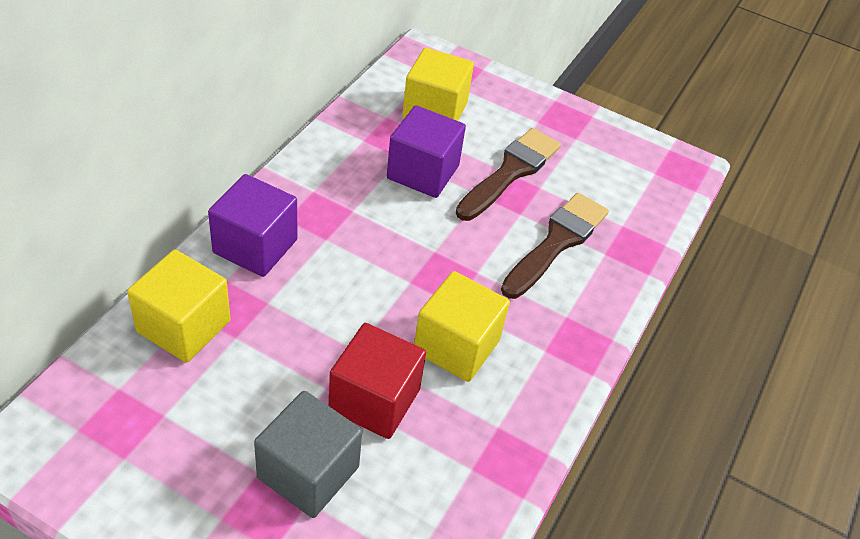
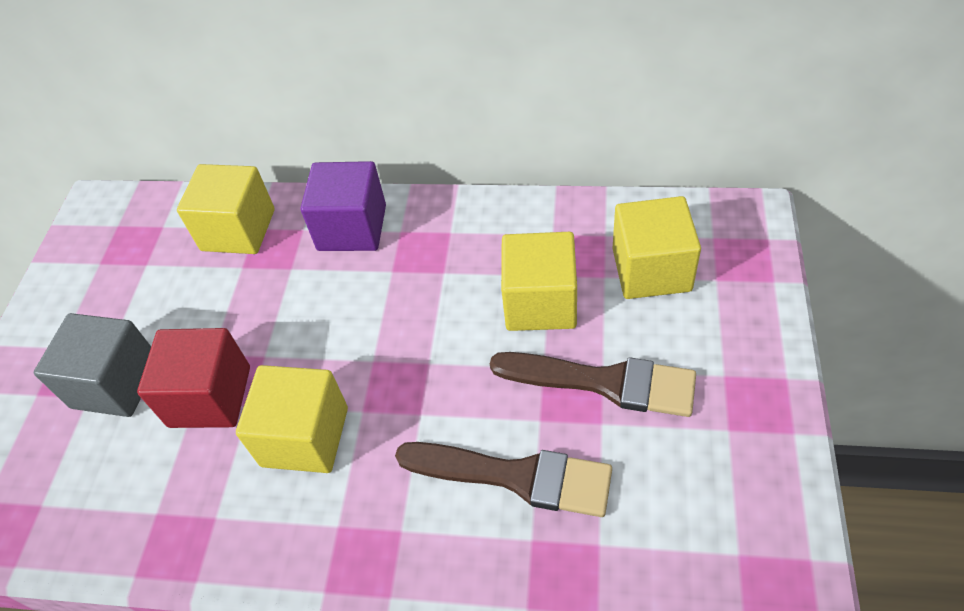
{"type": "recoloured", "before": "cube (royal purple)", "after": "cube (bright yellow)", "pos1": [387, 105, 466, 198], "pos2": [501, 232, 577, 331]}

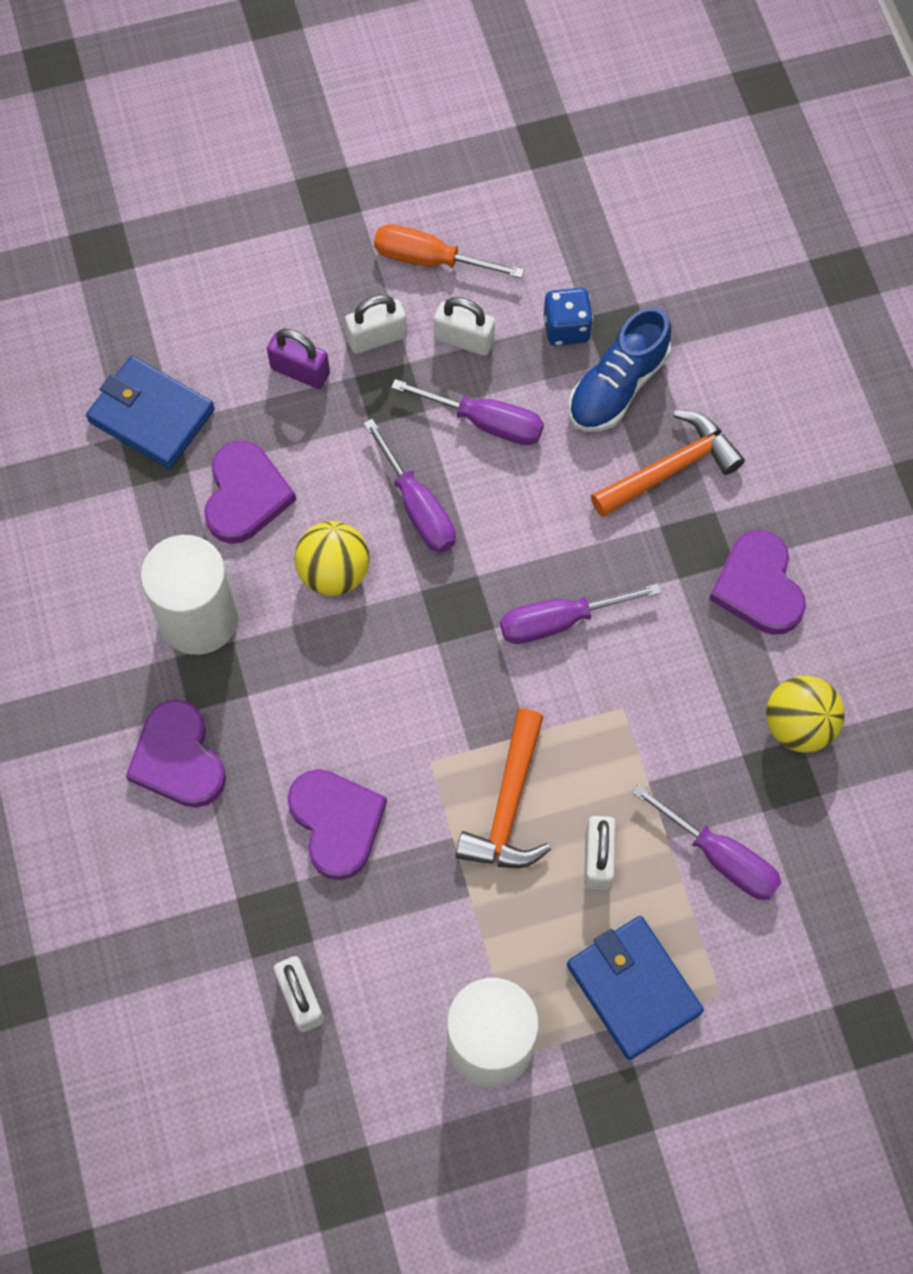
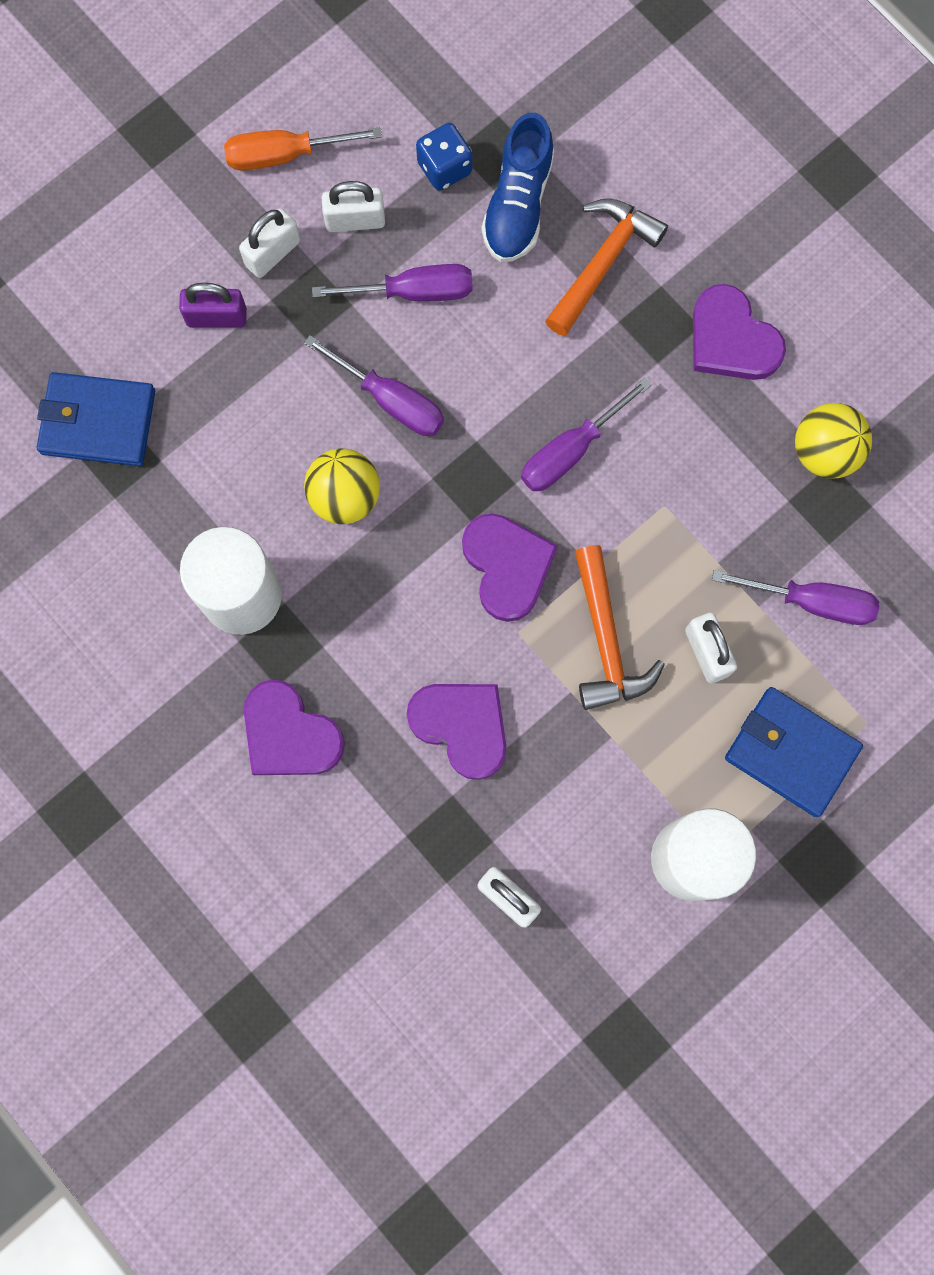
{"type": "moved", "before": "heart shape (royal purple)", "pos1": [204, 440, 296, 544], "pos2": [462, 513, 558, 622]}

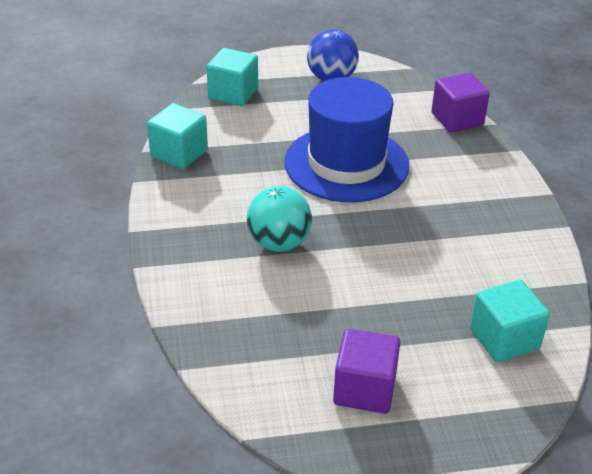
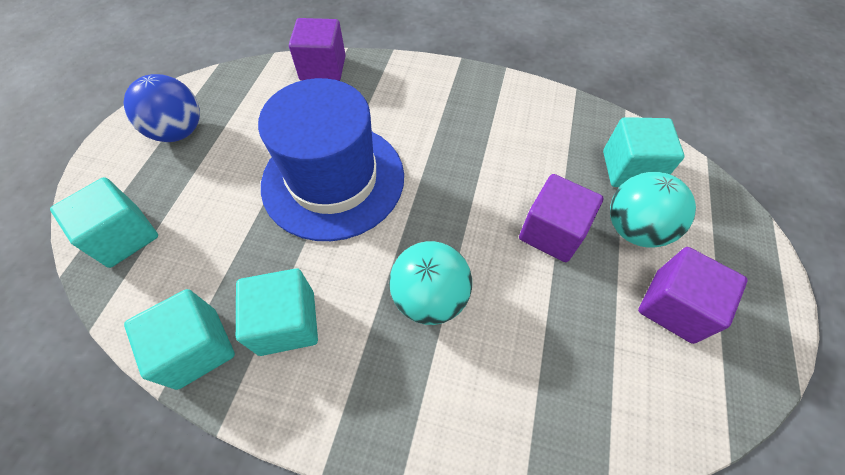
{"type": "added", "after": "sphere (turquoise)", "pos2": [610, 172, 696, 247]}
{"type": "added", "after": "cube (royal purple)", "pos2": [519, 174, 604, 262]}
{"type": "added", "after": "cube (turquoise)", "pos2": [236, 268, 318, 356]}

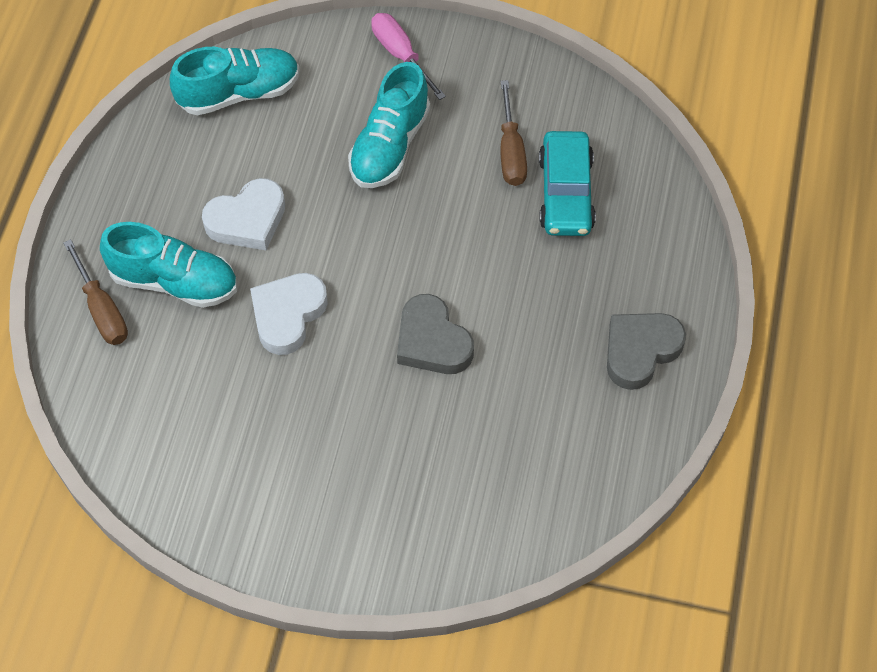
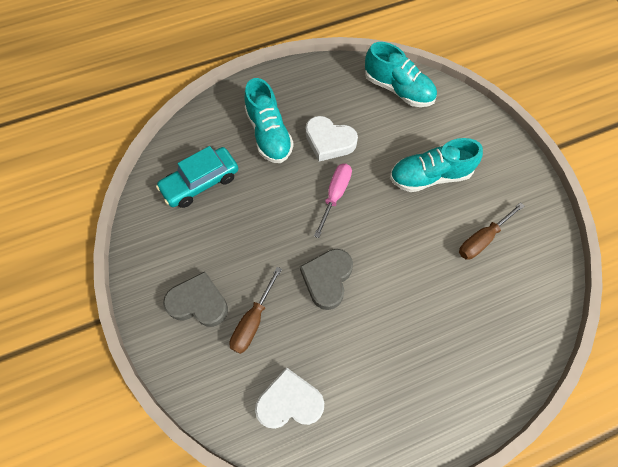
{"type": "moved", "before": "screwdriver (rose-pink)", "pos1": [371, 13, 446, 100], "pos2": [314, 164, 352, 238]}
{"type": "moved", "before": "toy car (turquoise)", "pos1": [539, 131, 596, 236], "pos2": [156, 146, 238, 208]}
{"type": "moved", "before": "screwdriver (russet)", "pos1": [63, 239, 128, 345], "pos2": [229, 267, 282, 354]}
{"type": "moved", "before": "heart shape (white)", "pos1": [250, 273, 328, 355], "pos2": [255, 367, 324, 429]}
{"type": "moved", "before": "heart shape (ash-grey)", "pos1": [607, 313, 686, 390], "pos2": [163, 271, 228, 327]}

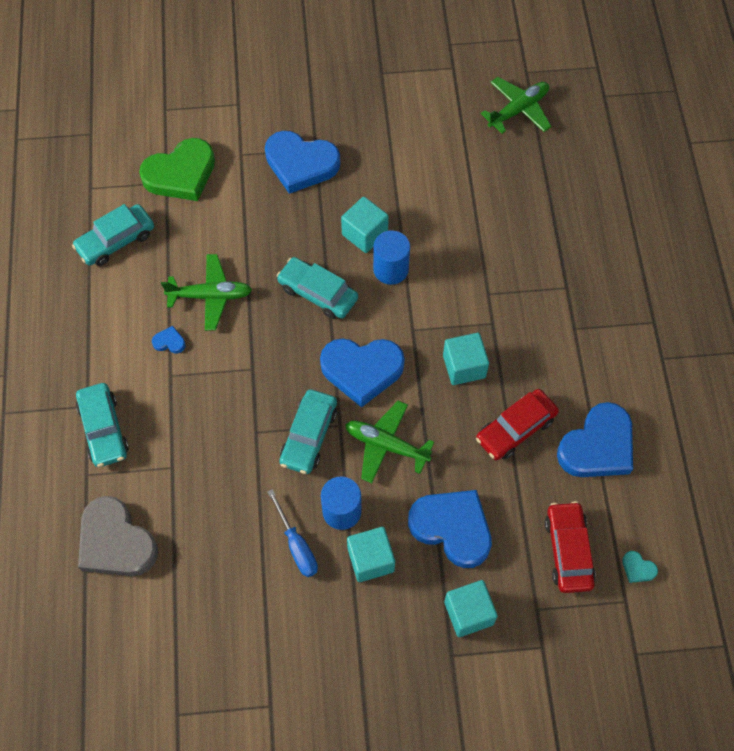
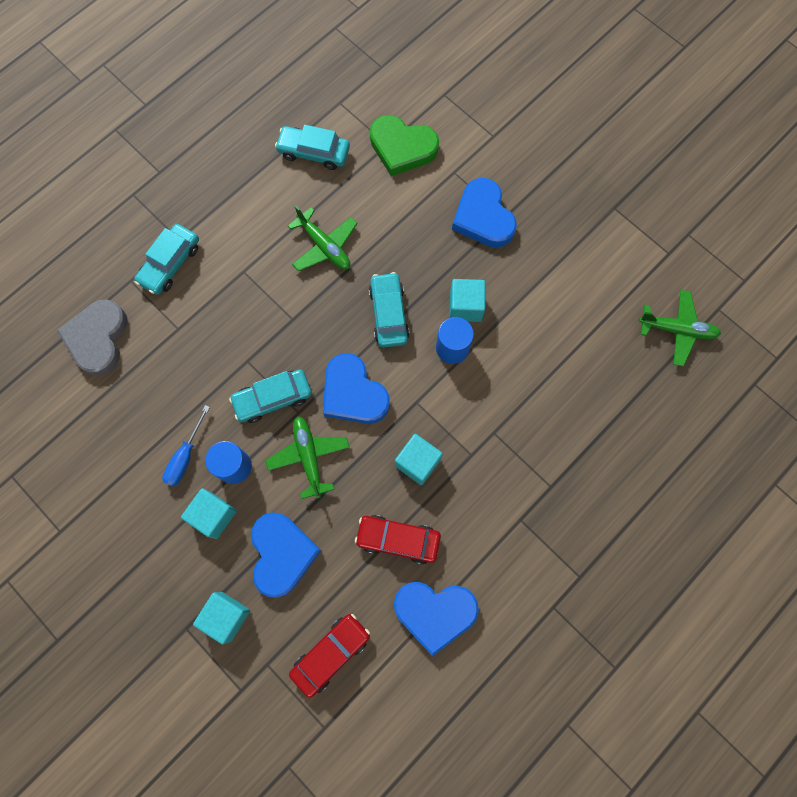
{"type": "removed", "before": "heart shape (blue)", "pos1": [152, 326, 186, 354]}
{"type": "removed", "before": "heart shape (turquoise)", "pos1": [622, 551, 658, 583]}

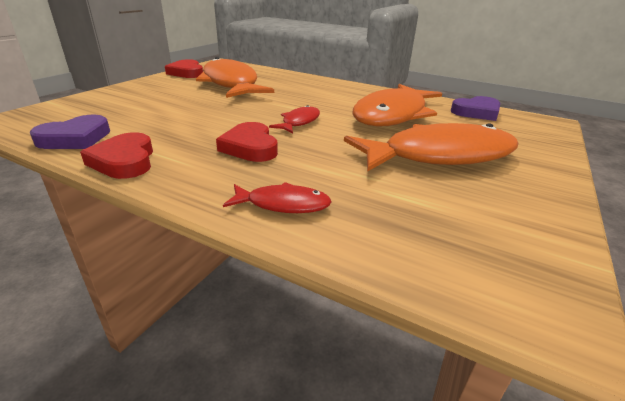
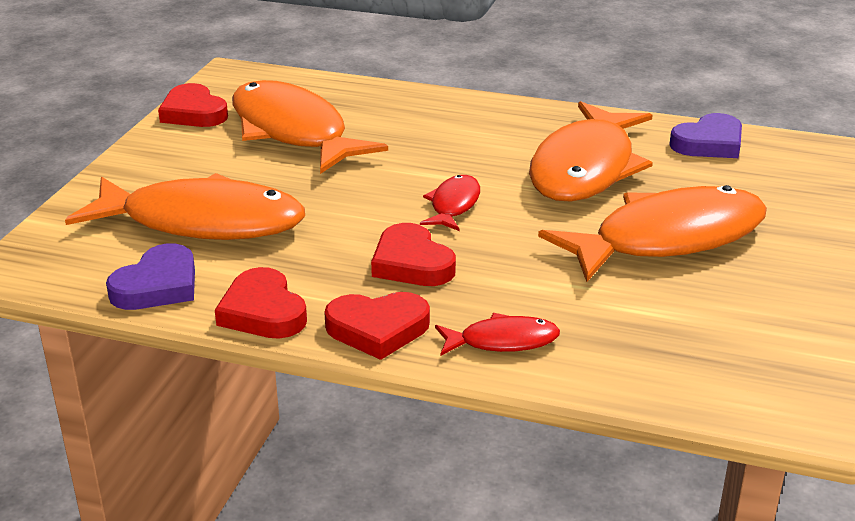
{"type": "added", "after": "toy fish (bright orange)", "pos2": [65, 173, 305, 240]}
{"type": "added", "after": "heart shape (scarlet)", "pos2": [324, 292, 430, 360]}

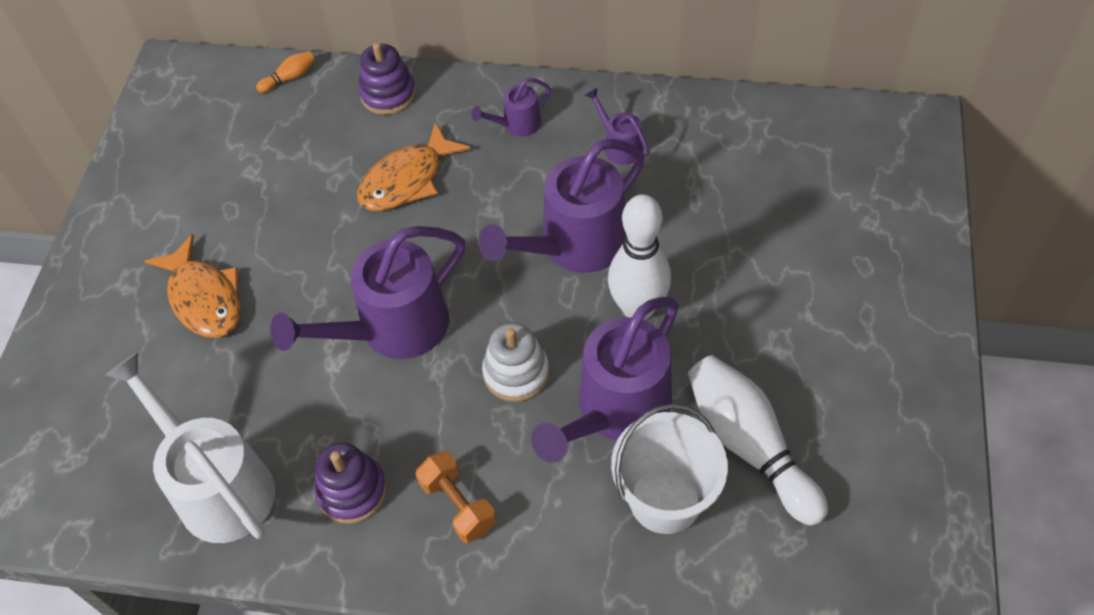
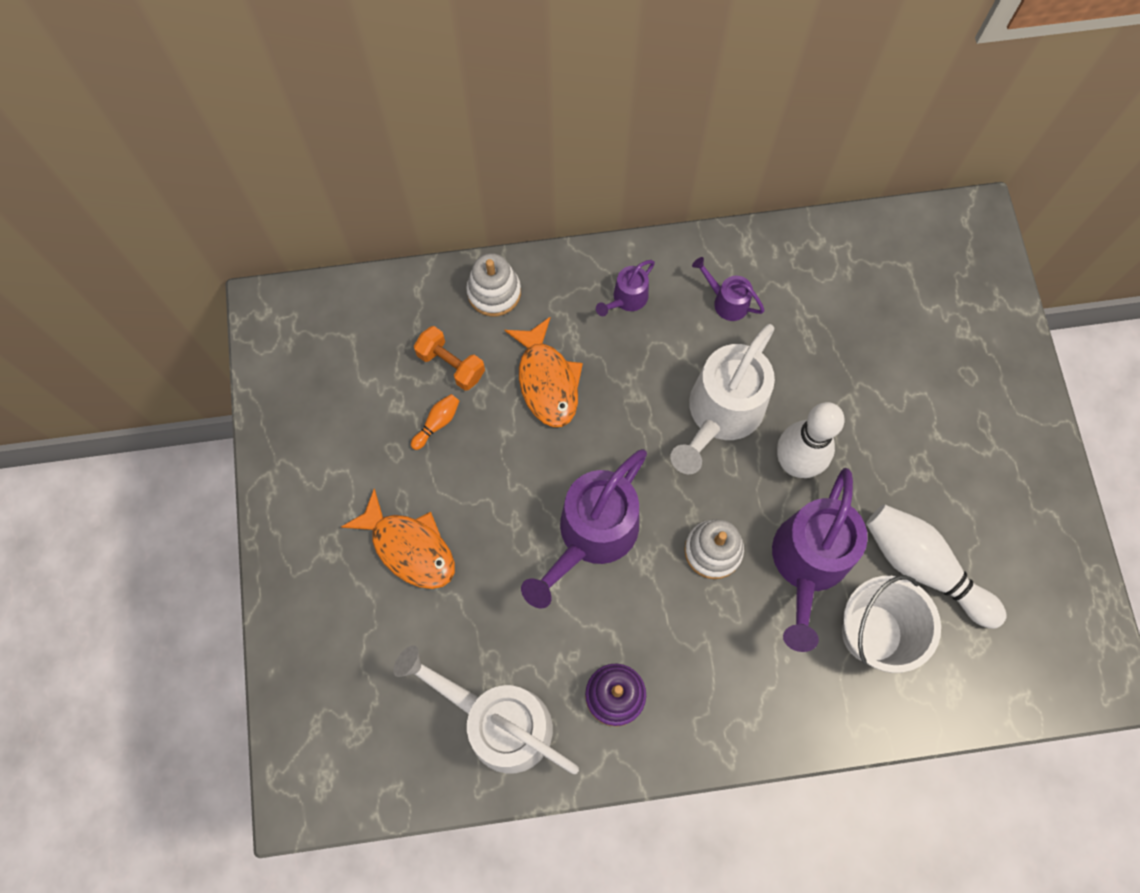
{"type": "recoloured", "before": "stacking toy (royal purple)", "after": "stacking toy (white)", "pos1": [358, 42, 416, 115], "pos2": [466, 253, 521, 316]}
{"type": "moved", "before": "bowling pin (bright orange)", "pos1": [256, 51, 315, 93], "pos2": [411, 394, 459, 450]}
{"type": "turned", "before": "toy fish (bright orange)", "pos1": [357, 122, 471, 211], "pos2": [505, 316, 583, 427], "turn": -45}
{"type": "recoloured", "before": "watering pot (royal purple)", "after": "watering pot (white)", "pos1": [479, 139, 645, 273], "pos2": [670, 324, 775, 474]}
{"type": "moved", "before": "hand weight (bright orange)", "pos1": [416, 451, 496, 543], "pos2": [414, 326, 485, 391]}

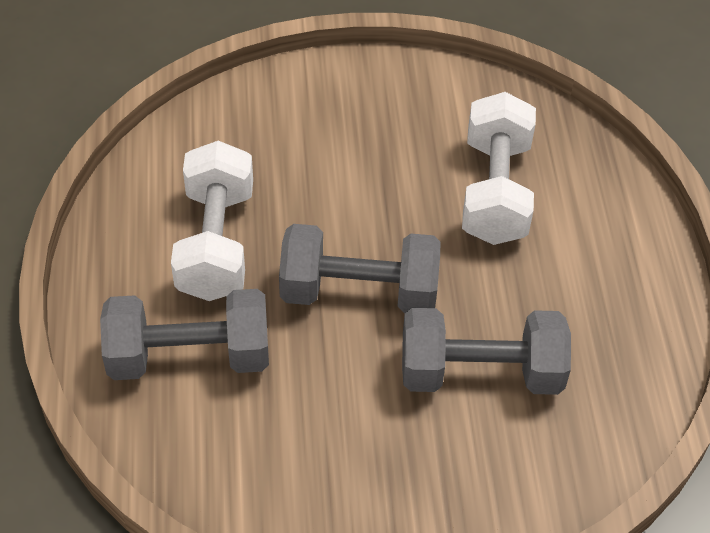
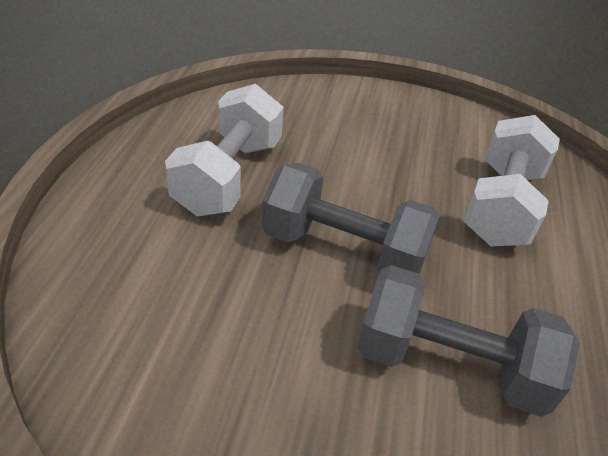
{"type": "removed", "before": "hand weight (ash-grey)", "pos1": [100, 289, 269, 380]}

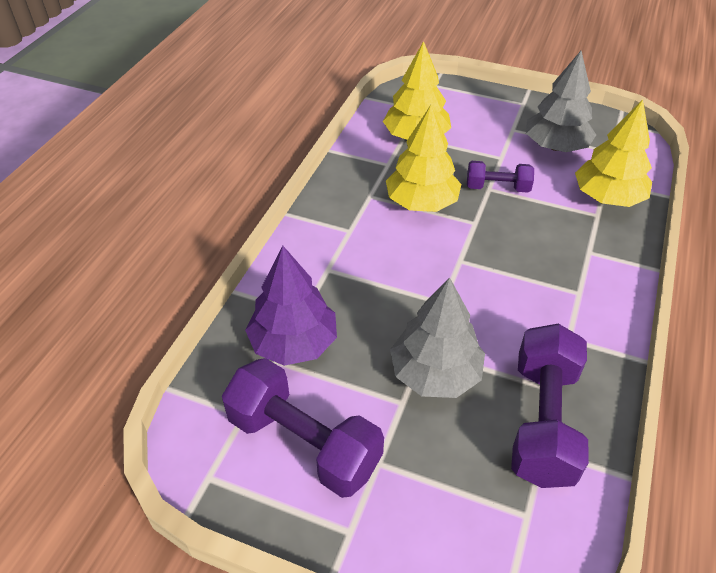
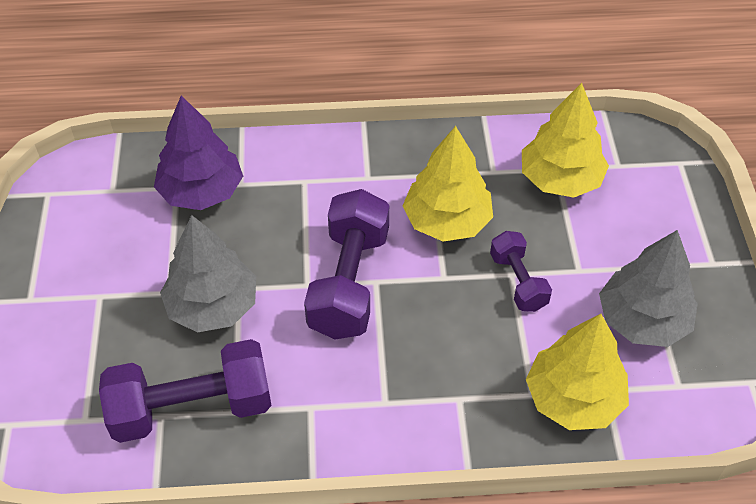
{"type": "moved", "before": "hand weight (royal purple)", "pos1": [222, 358, 384, 498], "pos2": [304, 189, 389, 340]}

